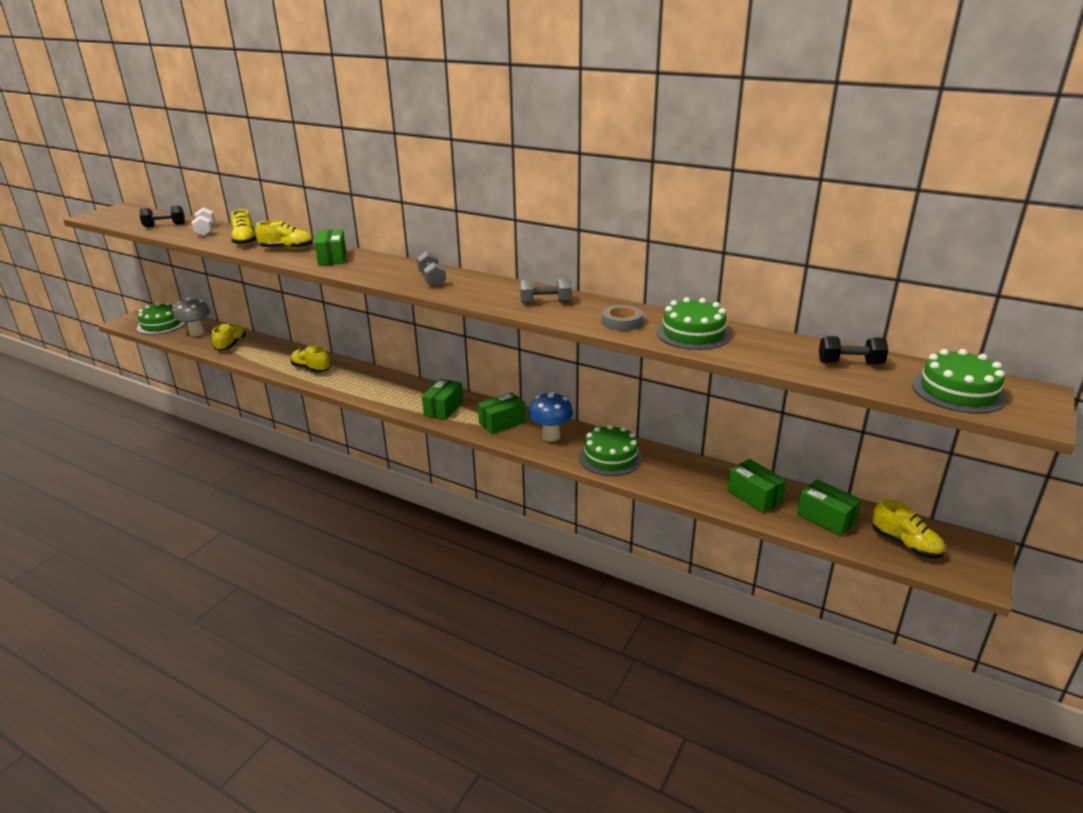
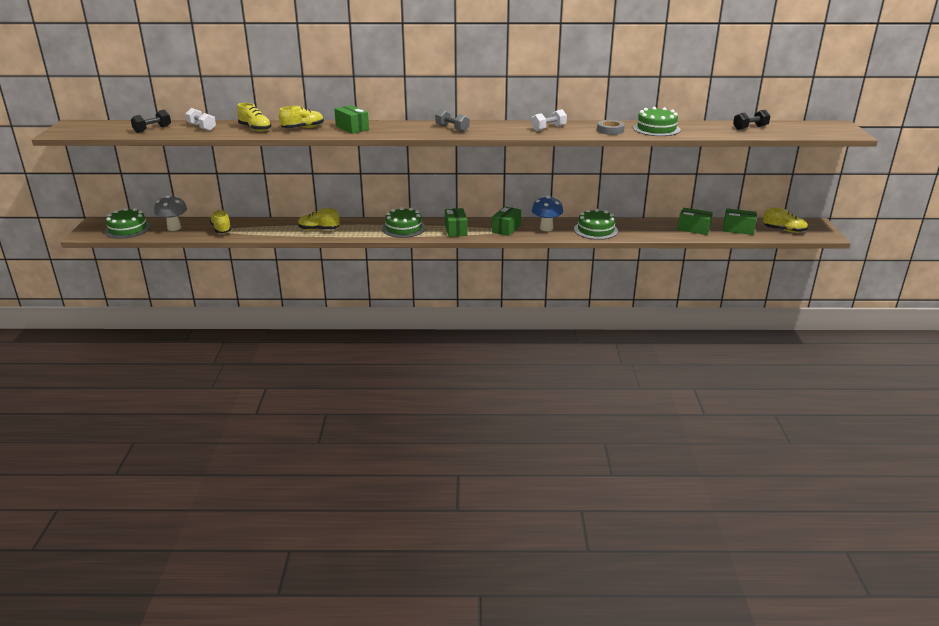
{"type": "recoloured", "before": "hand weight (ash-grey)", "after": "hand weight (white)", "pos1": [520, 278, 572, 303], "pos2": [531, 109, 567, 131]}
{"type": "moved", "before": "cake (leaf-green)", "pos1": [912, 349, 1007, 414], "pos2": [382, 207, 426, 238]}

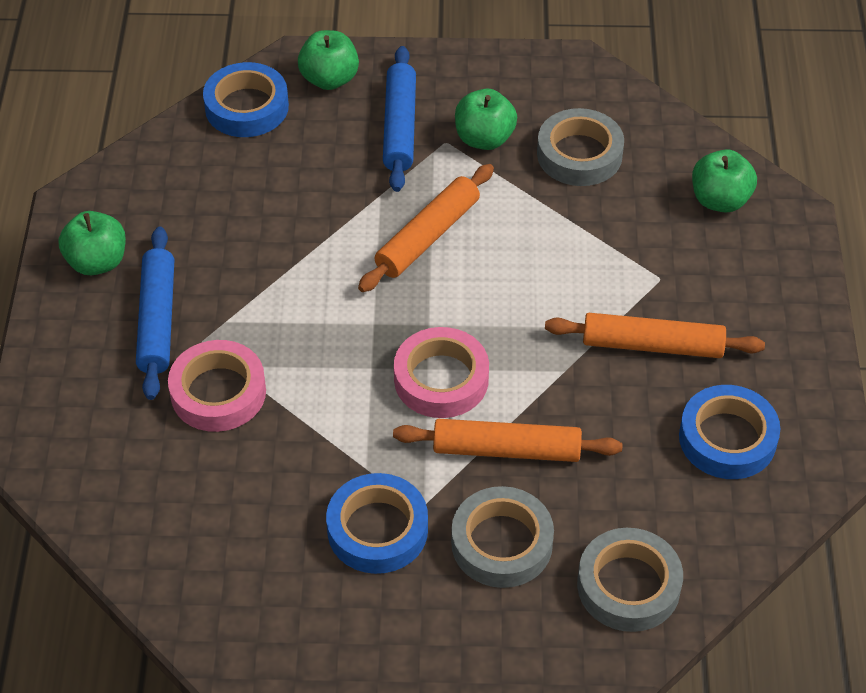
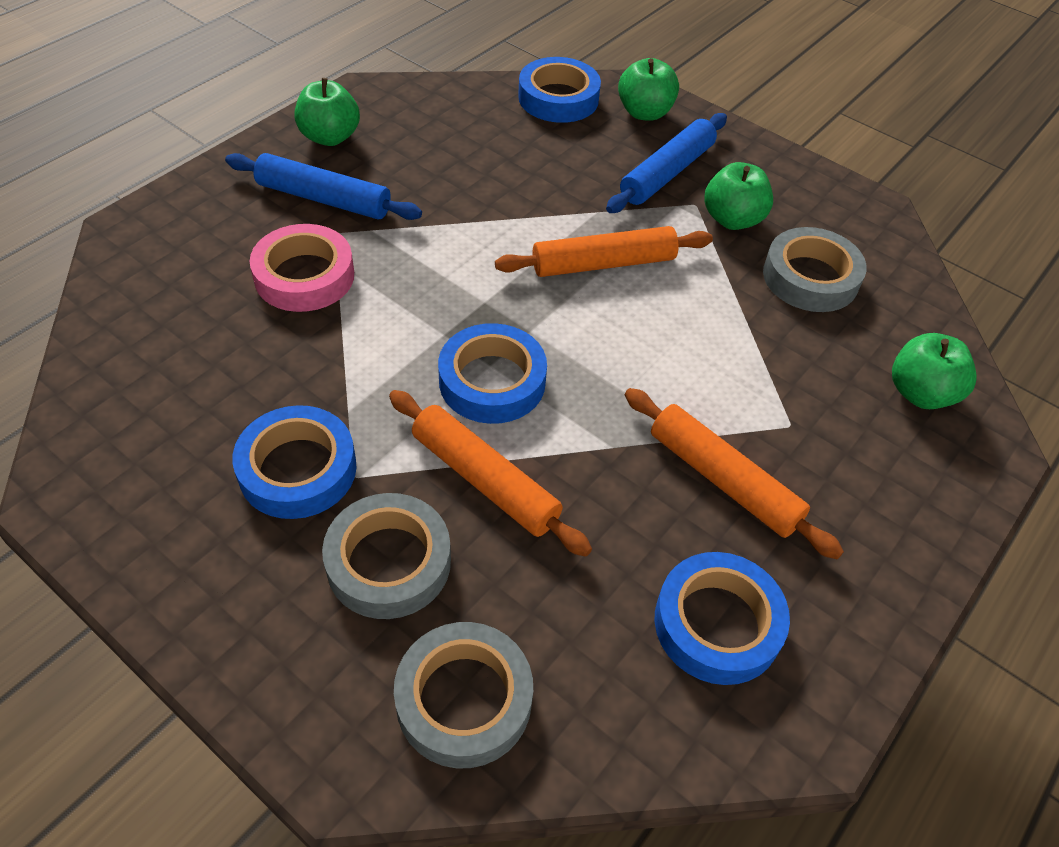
{"type": "turned", "before": "pastry roller (blue)", "pos1": [136, 227, 174, 400], "pos2": [225, 153, 422, 220], "turn": 75}
{"type": "recoloured", "before": "sticky tape (rose-pink)", "after": "sticky tape (blue)", "pos1": [394, 327, 489, 418], "pos2": [438, 323, 547, 424]}

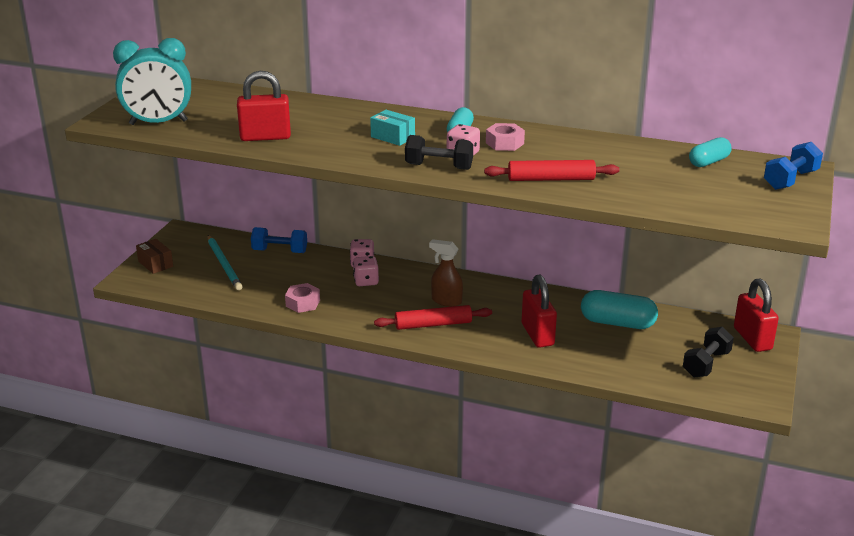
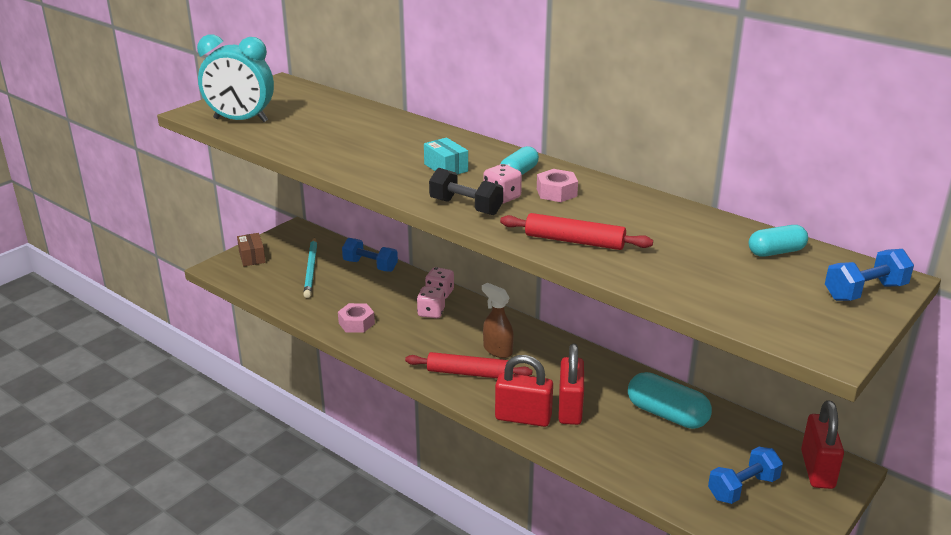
{"type": "moved", "before": "lock (scarlet)", "pos1": [237, 71, 291, 141], "pos2": [495, 355, 553, 427]}
{"type": "recoloured", "before": "hand weight (ebony)", "after": "hand weight (blue)", "pos1": [683, 327, 734, 377], "pos2": [708, 447, 783, 504]}

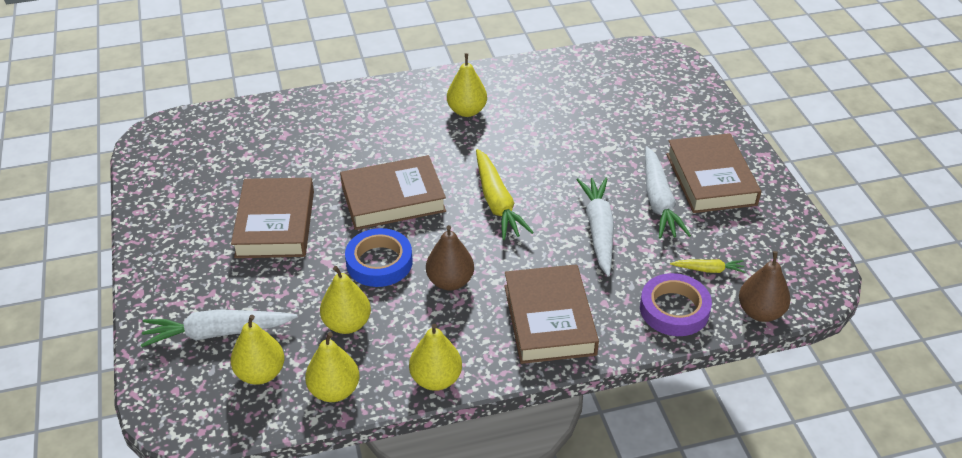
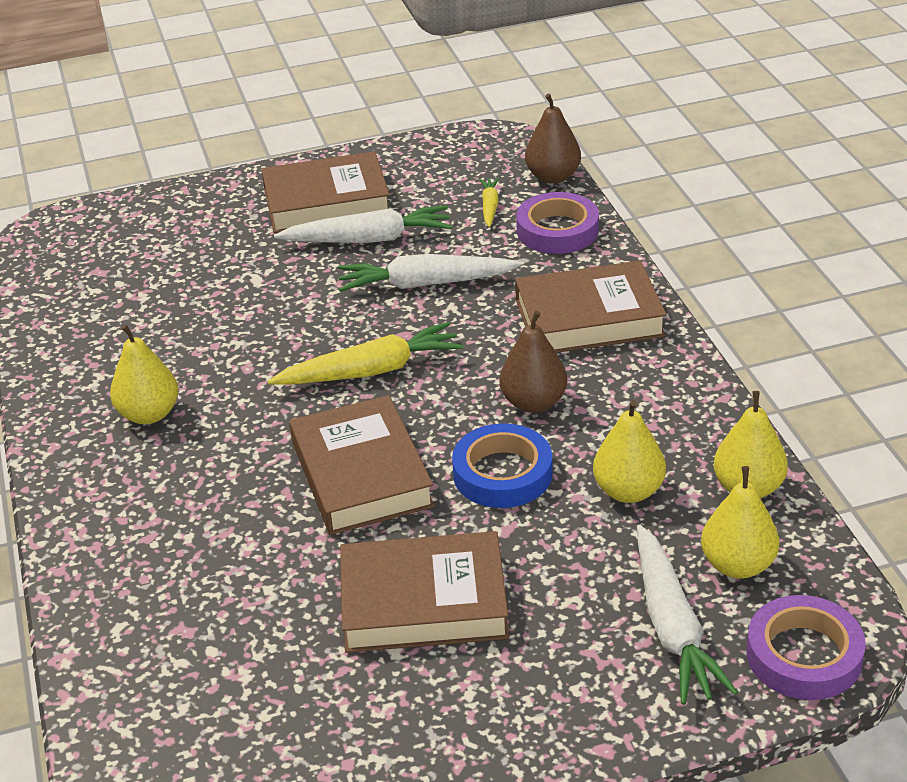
{"type": "removed", "before": "toy pear (bright yellow)", "pos1": [409, 324, 462, 391]}
{"type": "added", "after": "sticky tape (royal purple)", "pos2": [747, 595, 866, 700]}

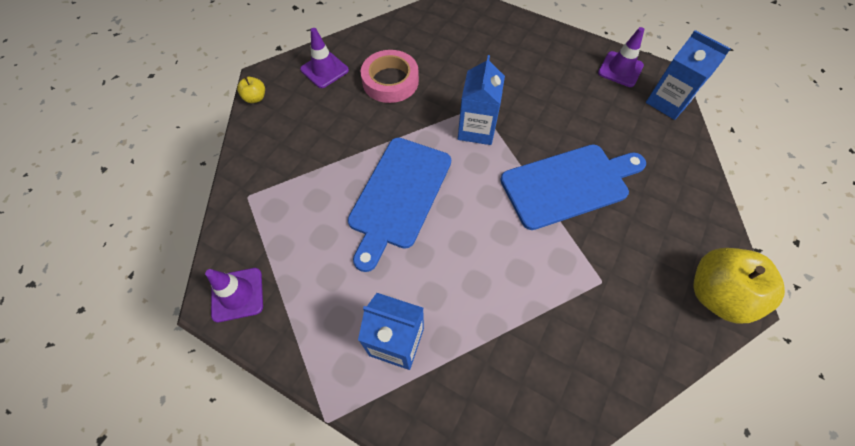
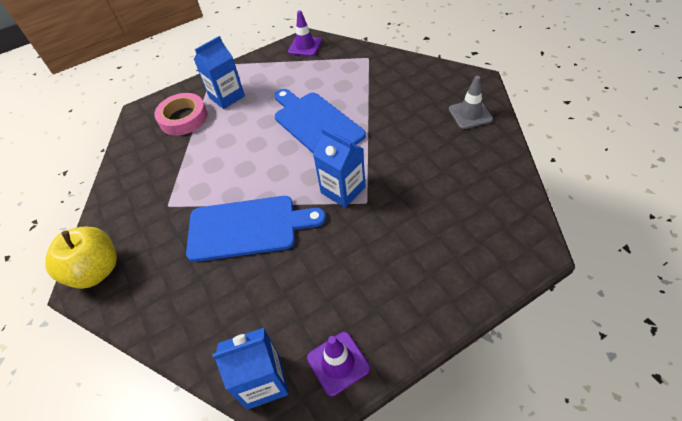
{"type": "recoloured", "before": "safety cone (royal purple)", "after": "safety cone (ash-grey)", "pos1": [300, 28, 349, 88], "pos2": [449, 76, 493, 129]}
{"type": "moved", "before": "sticky tape (rose-pink)", "pos1": [361, 50, 419, 103], "pos2": [154, 93, 208, 136]}
{"type": "removed", "before": "toy apple (bright yellow)", "pos1": [237, 76, 265, 103]}
{"type": "turned", "before": "chopping board (blue)", "pos1": [500, 144, 646, 230], "pos2": [186, 196, 326, 262], "turn": -105}

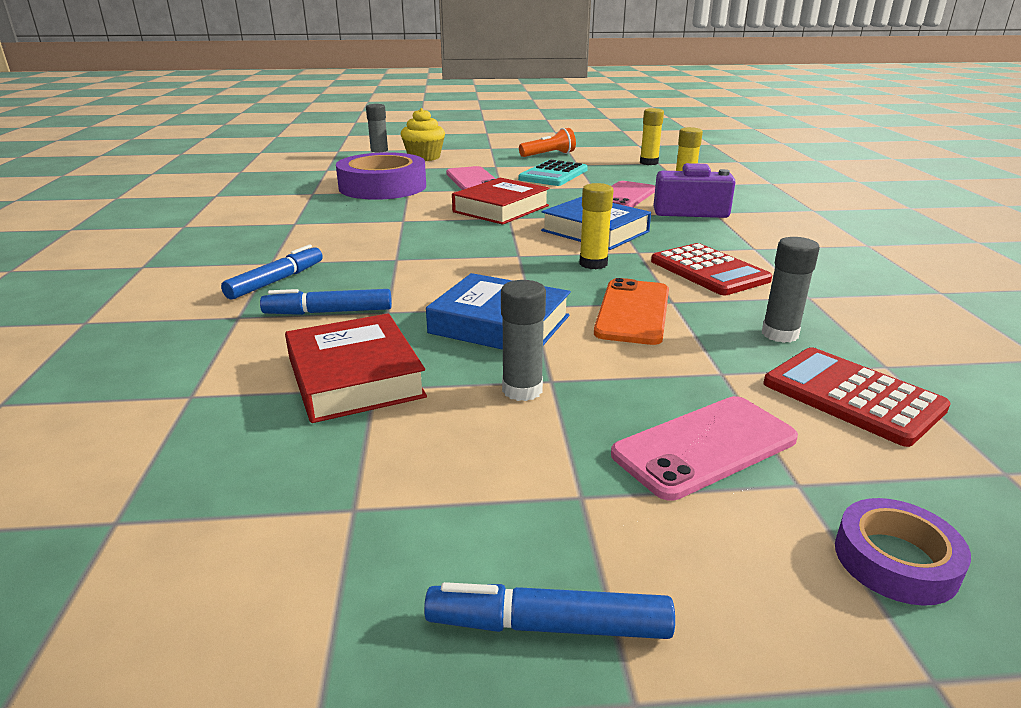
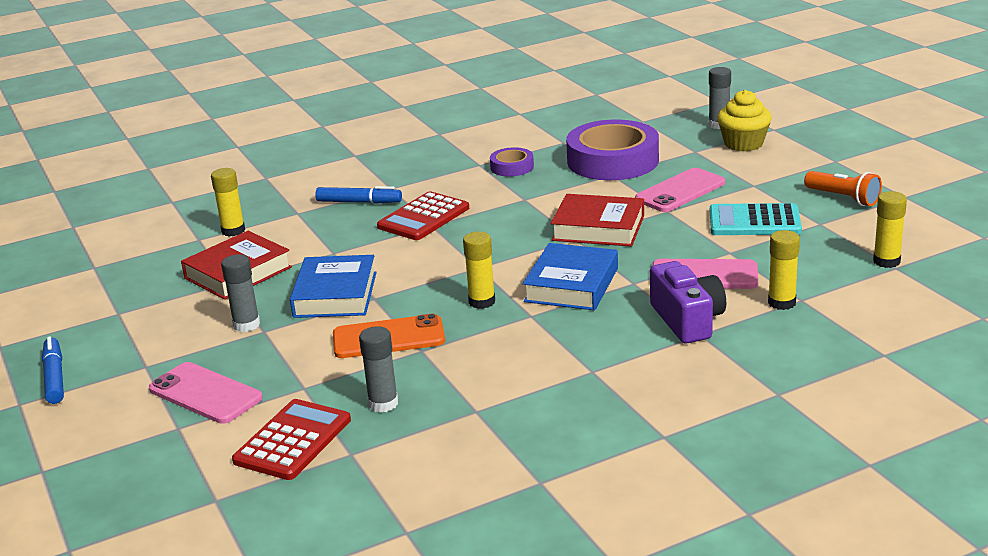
{"type": "moved", "before": "calculator (scarlet)", "pos1": [651, 243, 772, 295], "pos2": [377, 191, 469, 240]}
{"type": "removed", "before": "marker pen (blue)", "pos1": [260, 289, 392, 315]}
{"type": "moved", "before": "sticky tape (royal purple)", "pos1": [835, 498, 971, 606], "pos2": [490, 147, 534, 177]}
{"type": "added", "after": "glue stick (bright yellow)", "pos2": [211, 168, 245, 236]}

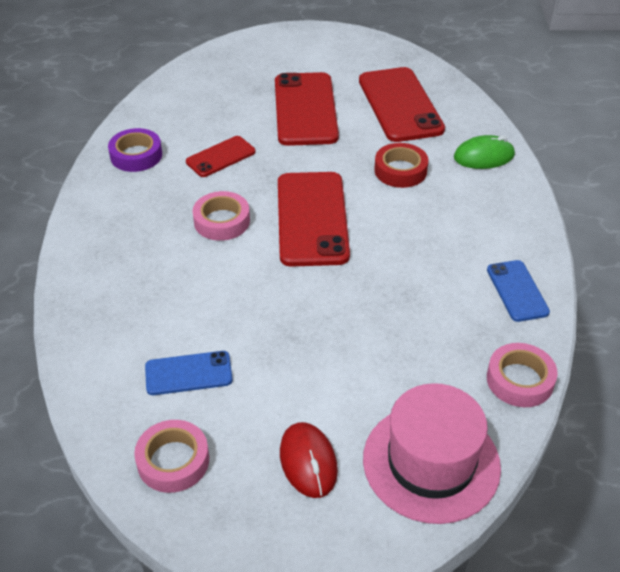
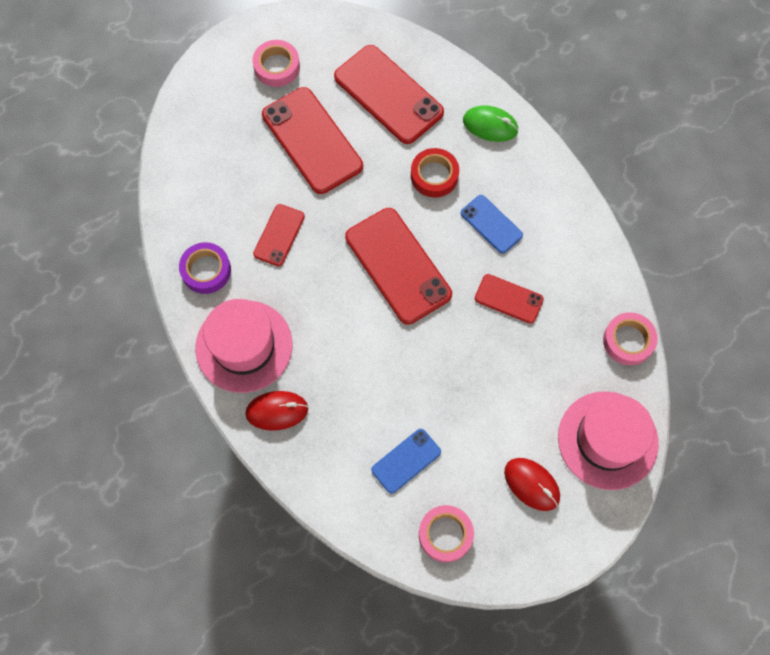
{"type": "turned", "before": "mouse (leaf-green)", "pos1": [454, 135, 515, 169], "pos2": [463, 105, 519, 142], "turn": 60}
{"type": "moved", "before": "sticky tape (rose-pink)", "pos1": [193, 191, 250, 241], "pos2": [252, 40, 300, 87]}
{"type": "moved", "before": "phone (blue)", "pos1": [487, 260, 550, 322], "pos2": [461, 195, 523, 254]}
{"type": "added", "after": "phone (scarlet)", "pos2": [475, 274, 544, 324]}
{"type": "added", "after": "hat (rose-pink)", "pos2": [195, 299, 293, 393]}
{"type": "added", "after": "mouse (scarlet)", "pos2": [245, 391, 308, 431]}

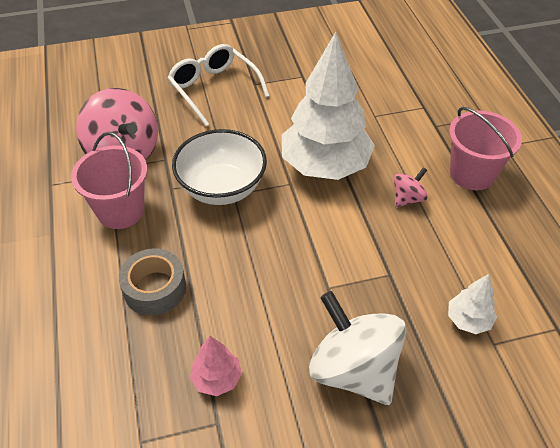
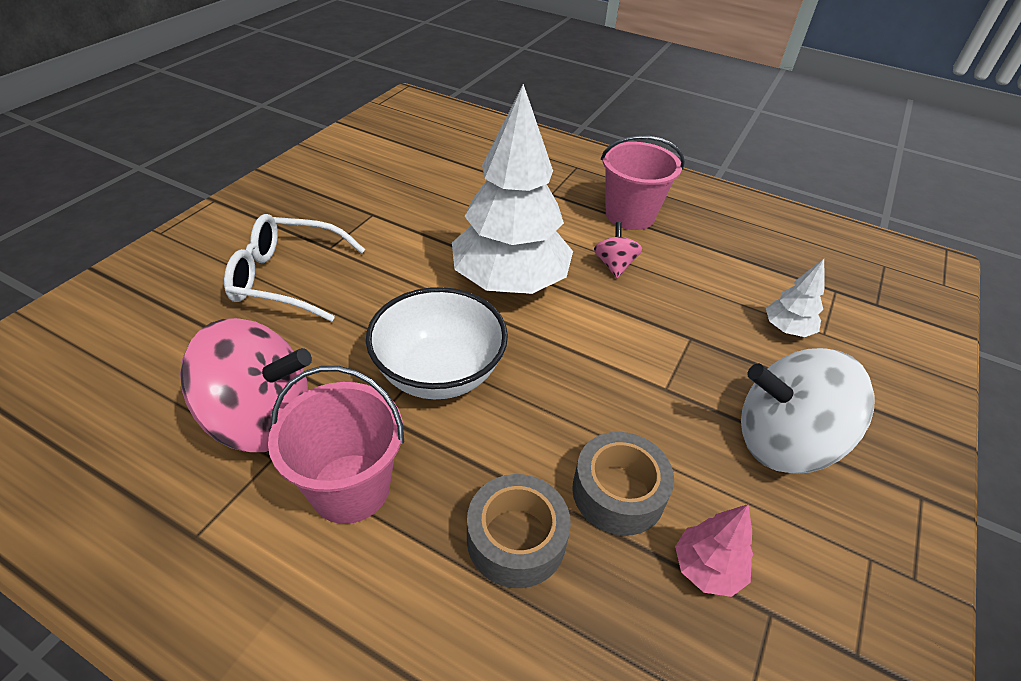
{"type": "added", "after": "sticky tape (ash-grey)", "pos2": [572, 432, 674, 536]}

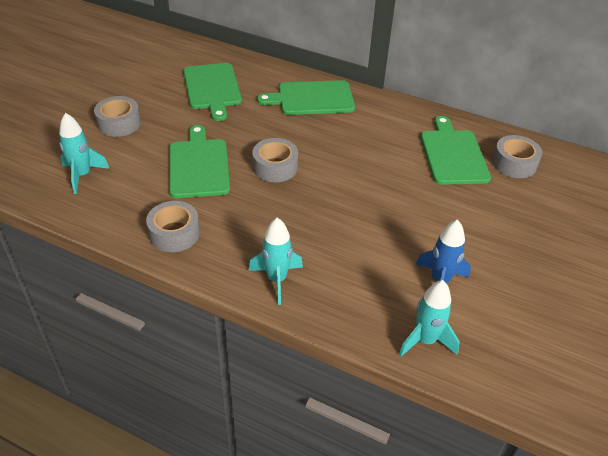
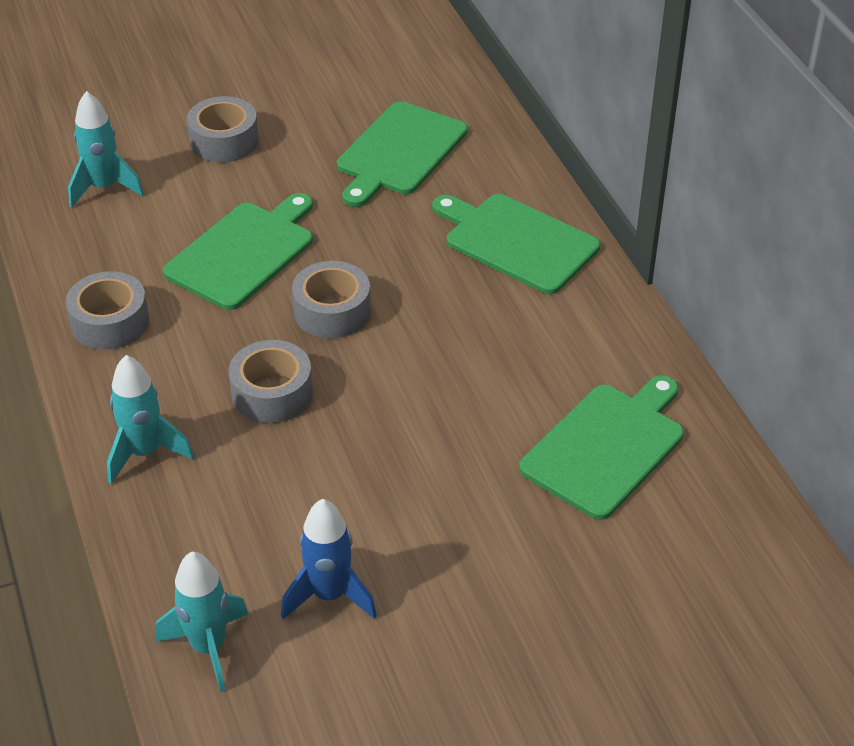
{"type": "moved", "before": "sticky tape (ash-grey)", "pos1": [492, 135, 542, 178], "pos2": [229, 340, 313, 423]}

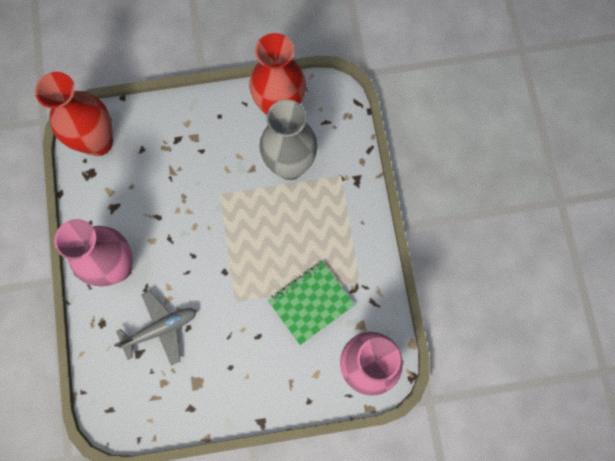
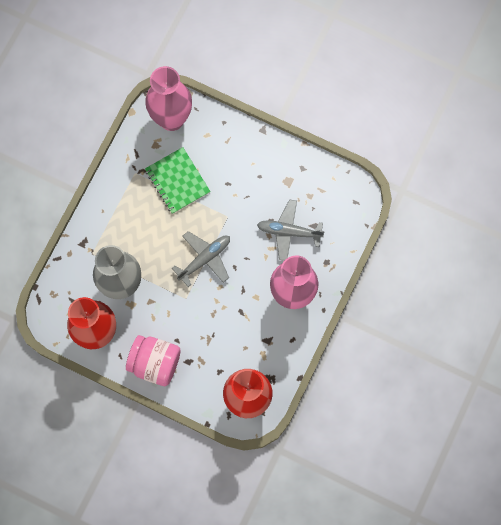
{"type": "turned", "before": "notebook (leaf-green)", "pos1": [268, 262, 355, 345], "pos2": [145, 147, 211, 214], "turn": 60}
{"type": "added", "after": "toy plane (ash-grey)", "pos2": [172, 231, 230, 287]}
{"type": "added", "after": "jar (rose-pink)", "pos2": [126, 335, 181, 386]}

